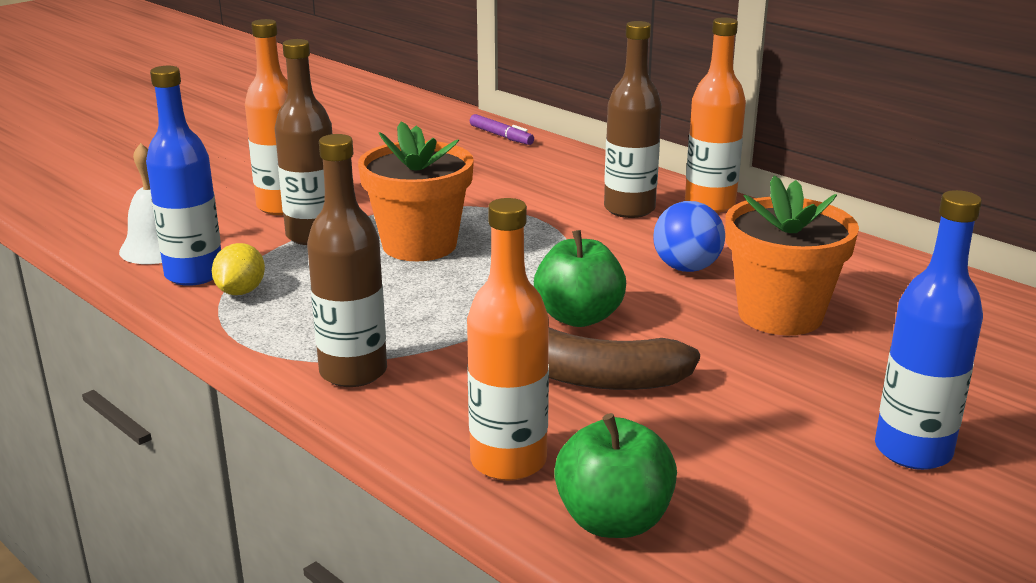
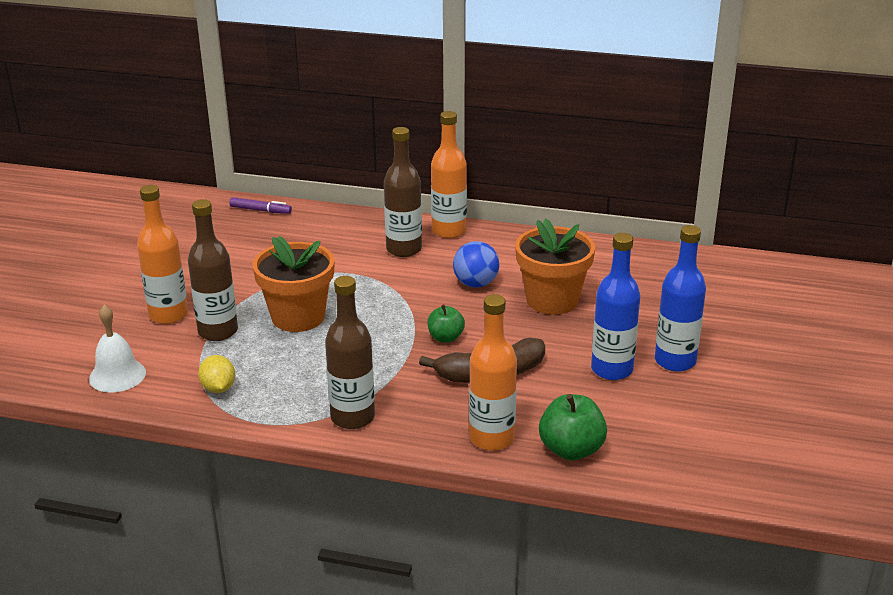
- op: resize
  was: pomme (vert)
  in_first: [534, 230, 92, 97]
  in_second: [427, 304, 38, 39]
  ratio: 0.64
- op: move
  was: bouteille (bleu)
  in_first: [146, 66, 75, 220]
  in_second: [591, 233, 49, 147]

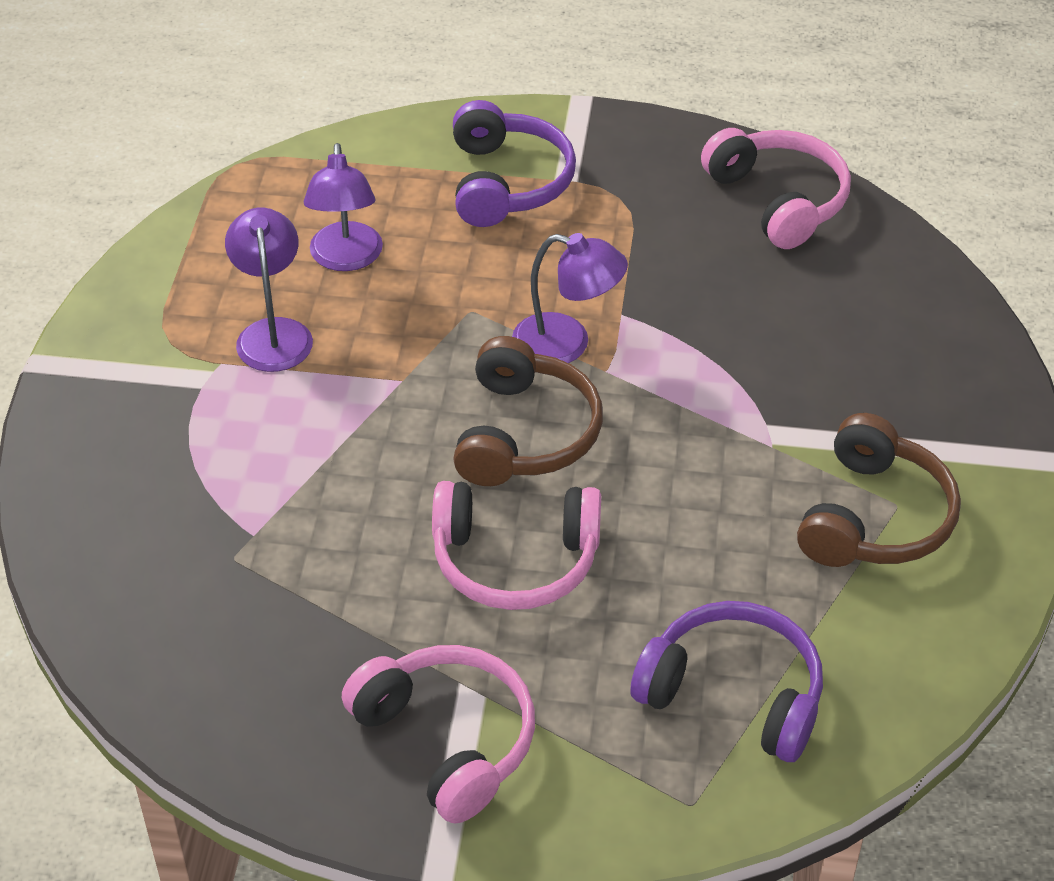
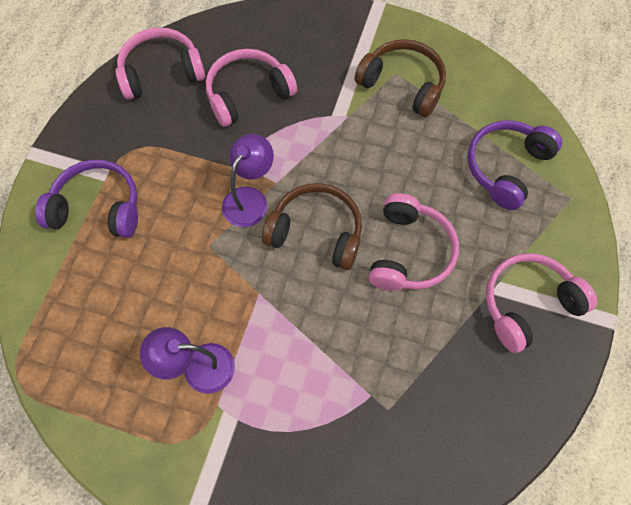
- op: insert
  now: casque audio (rose)
  in_second: [206, 49, 91, 78]
- op: delete
  was: lampe (violet)
  in_first: [304, 143, 79, 128]

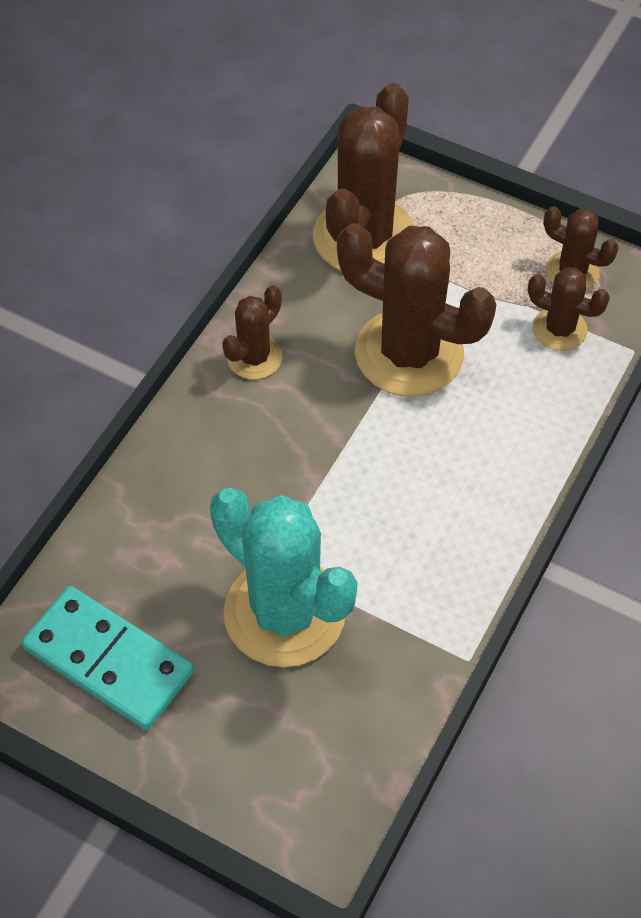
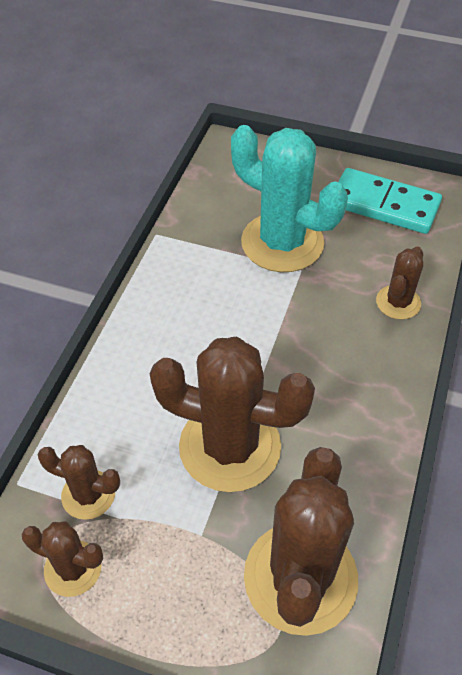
- op: move
  was: cactus (marron)
  in_first: [222, 285, 60, 94]
  in_second: [376, 247, 47, 72]

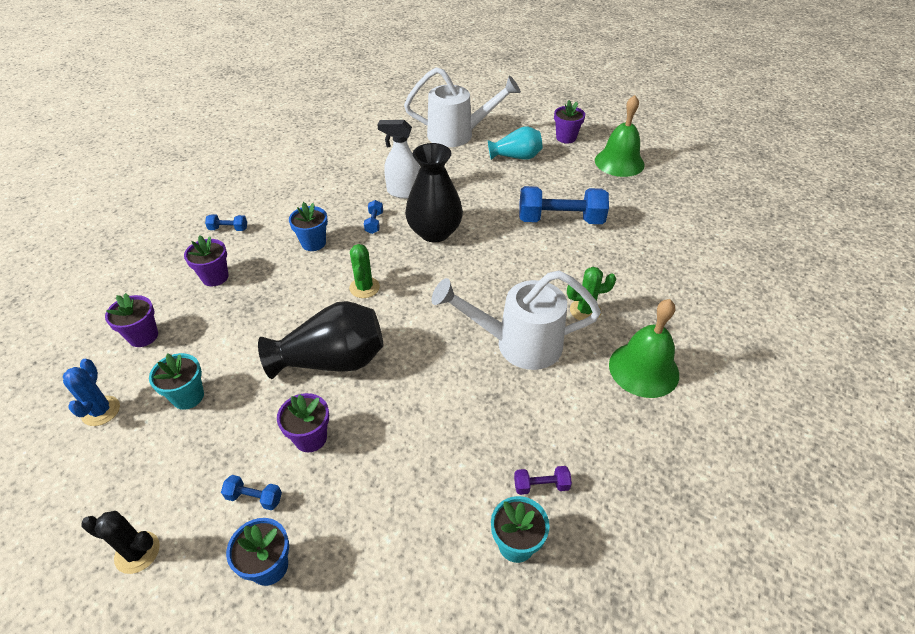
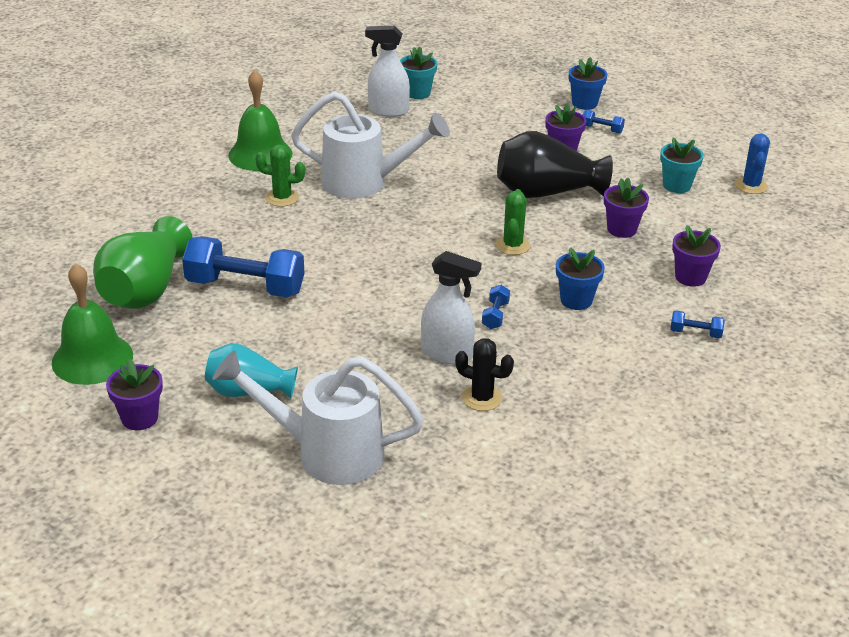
- op: insert
  now: vase (vert)
  in_second: [93, 216, 100, 93]
- op: replace
  was: haltère (violet)
  now: vaporisateur (blanc)
  in_first: [514, 466, 58, 29]
  in_second: [365, 26, 45, 91]
- op: move
  was: cactus (noir)
  in_first: [82, 511, 78, 63]
  in_second: [455, 338, 59, 73]
- op: move
  was: pot de fleurs (violet)
  in_first: [105, 293, 53, 54]
  in_second: [604, 178, 45, 60]
- op: delete
  was: vase (noir)
  in_first: [405, 143, 58, 99]

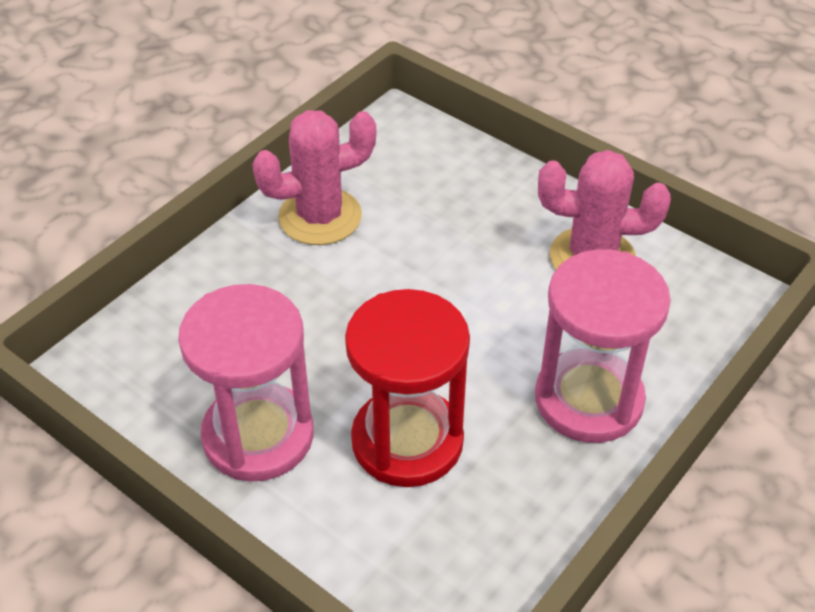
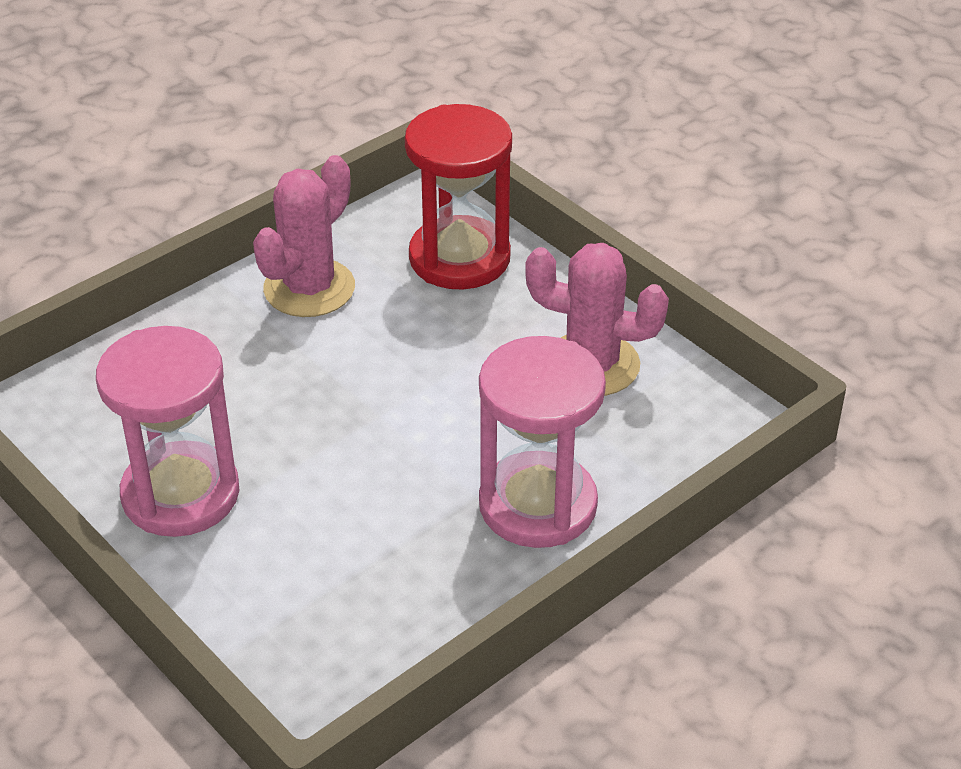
- op: rotate
  was: cactus (rose)
  in_first: [252, 110, 124, 135]
  in_second: [253, 155, 102, 162]
  clockwise: -45
- op: move
  was: sablier (rouge)
  in_first: [345, 289, 125, 198]
  in_second: [405, 104, 107, 186]

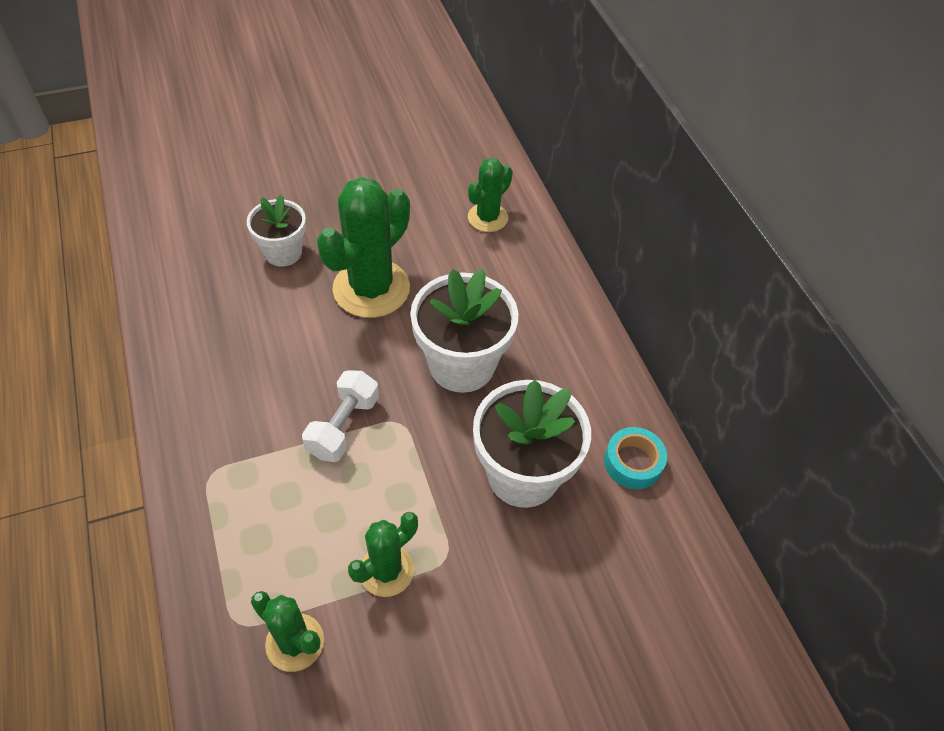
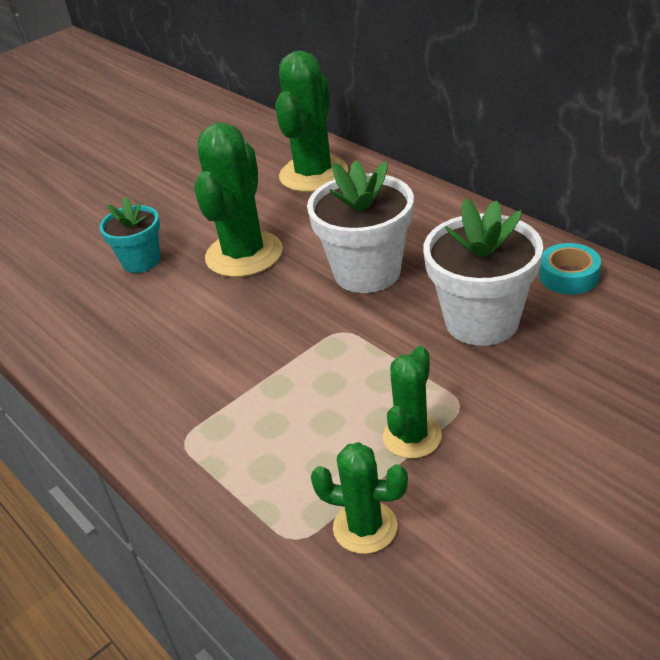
- op: recolor
  was: pot de fleurs (blanc)
  now: pot de fleurs (turquoise)
  in_first: [247, 195, 59, 72]
  in_second: [99, 197, 61, 76]
- op: resize
  was: cactus (vert)
  in_first: [468, 158, 45, 74]
  in_second: [275, 51, 73, 141]
  ratio: 1.76
- op: delete
  was: haltère (blanc)
  in_first: [302, 370, 77, 92]

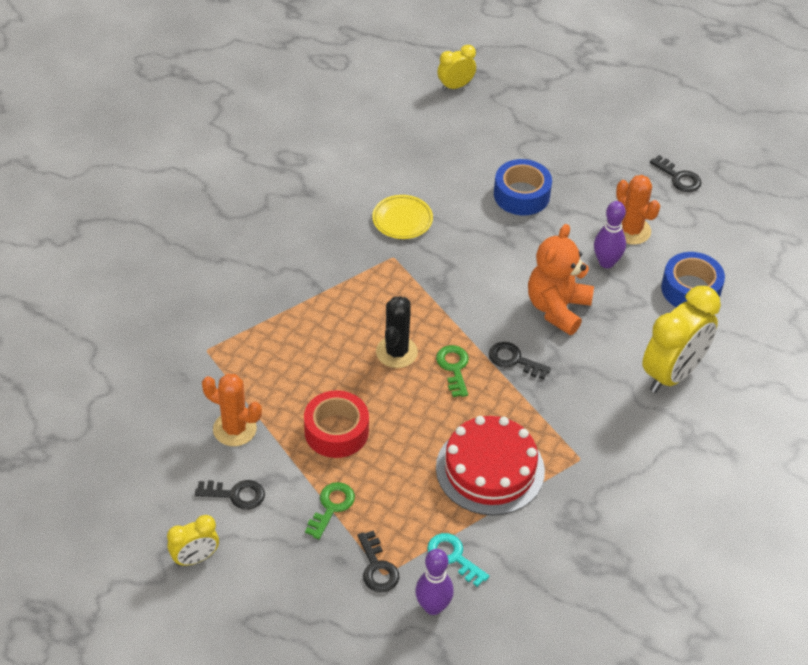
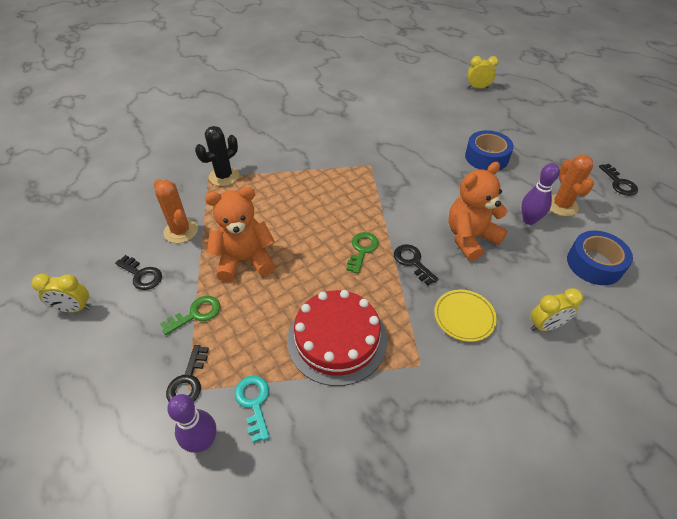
- op: move
  was: cactus (noir)
  in_first: [376, 296, 42, 72]
  in_second: [195, 126, 44, 60]
- op: replace
  was: ruban adhésif (rouge)
  now: ours en peluche (orange)
  in_first: [304, 390, 65, 68]
  in_second: [205, 187, 70, 95]
- op: move
  was: assiette (jaune)
  in_first: [372, 195, 61, 44]
  in_second: [434, 290, 63, 52]
- op: resize
  was: réveil (jaune)
  in_first: [642, 286, 79, 107]
  in_second: [530, 288, 53, 43]
  ratio: 0.53

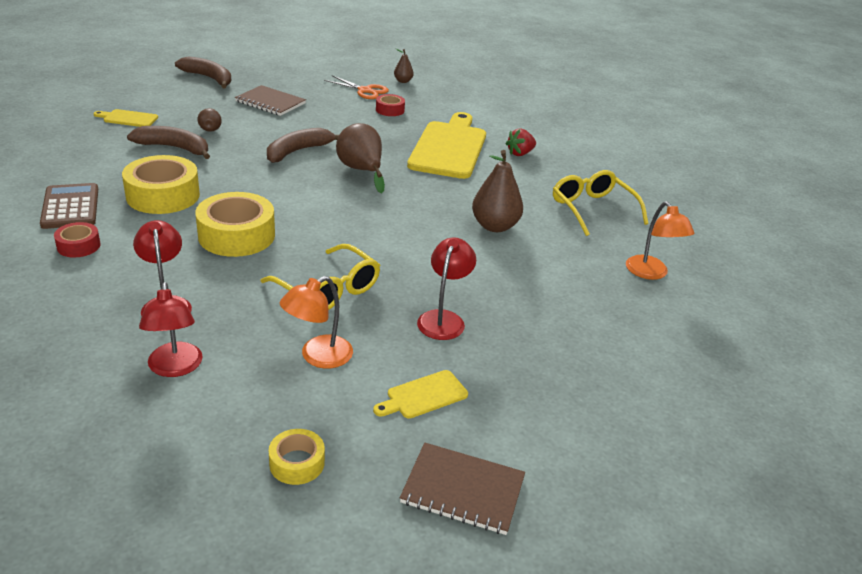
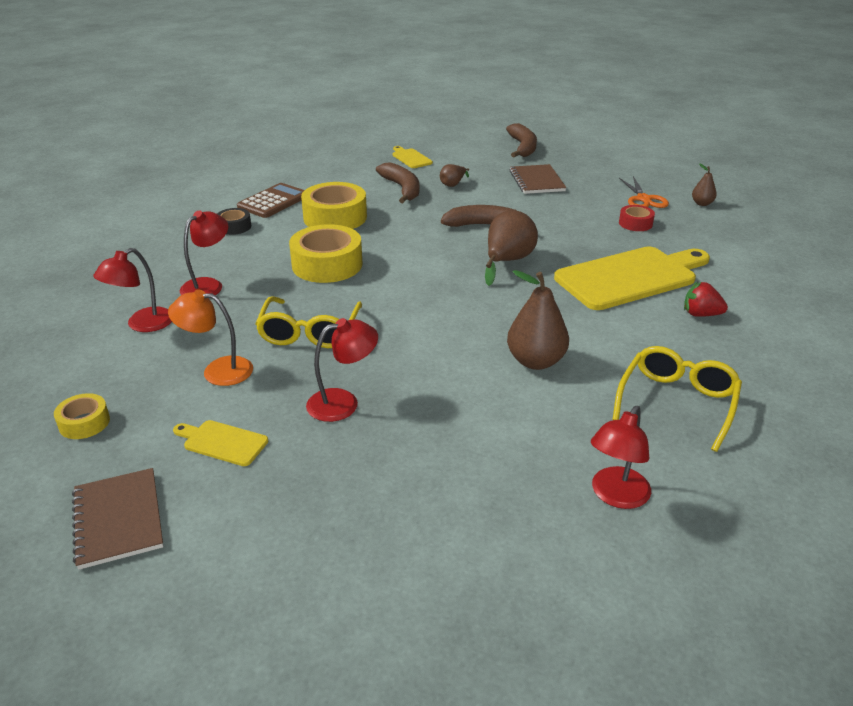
- op: recolor
  was: ruban adhésif (rouge)
  now: ruban adhésif (noir)
  in_first: [54, 222, 47, 35]
  in_second: [217, 208, 34, 27]
- op: recolor
  was: lampe (orange)
  now: lampe (rouge)
  in_first: [626, 201, 69, 79]
  in_second: [591, 406, 60, 103]

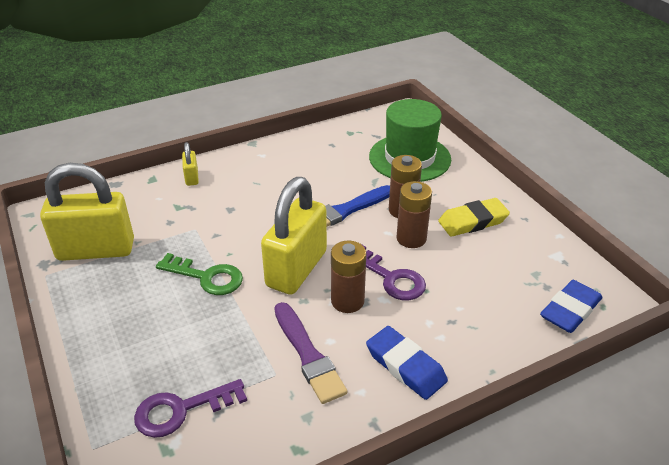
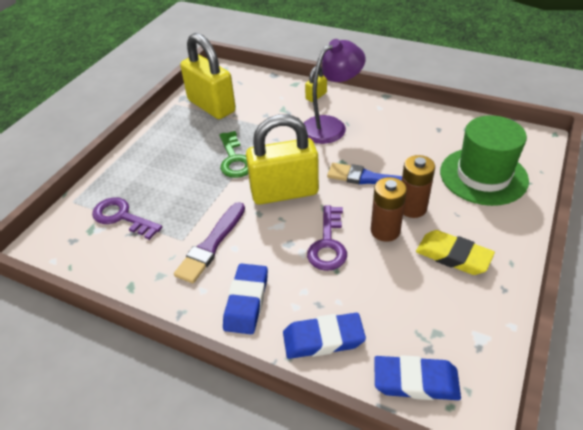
- op: insert
  now: gomme (bleu)
  in_second: [283, 313, 83, 46]
- op: insert
  now: lampe (violet)
  in_second: [304, 39, 61, 105]
- op: delete
  was: pile (marron)
  in_first: [331, 241, 36, 72]

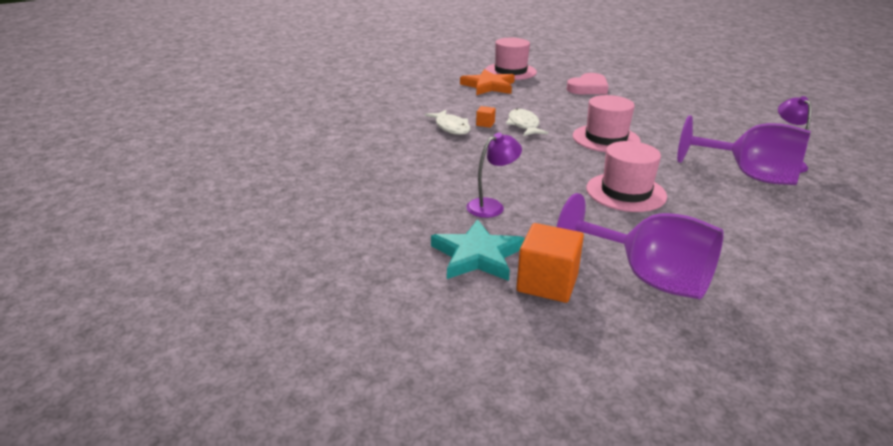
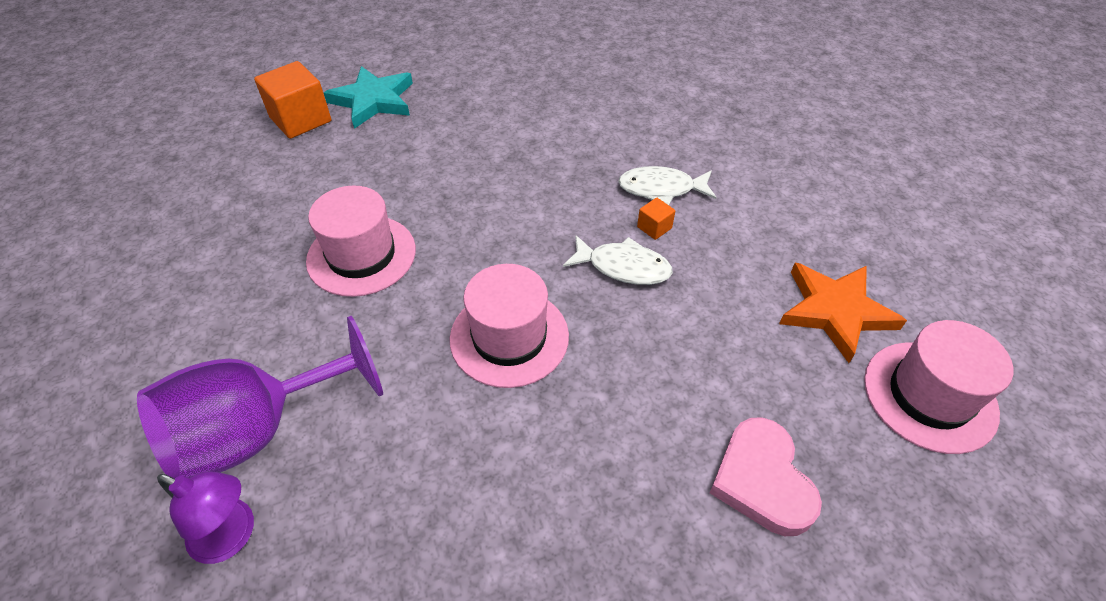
- op: delete
  was: lampe (violet)
  in_first: [466, 133, 56, 85]
- op: delete
  was: verre à pied (violet)
  in_first: [557, 193, 167, 106]

